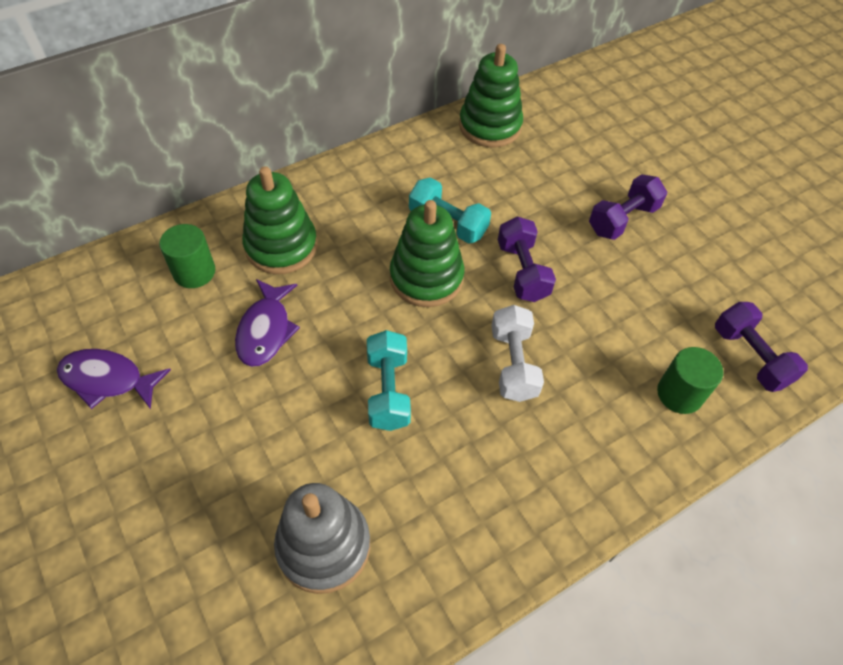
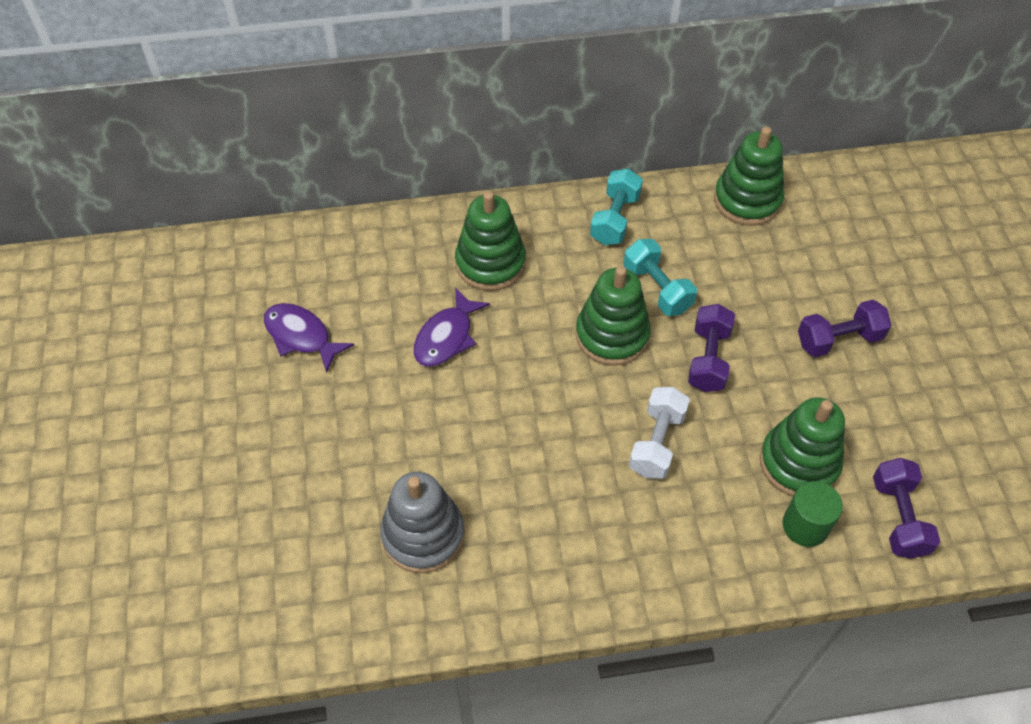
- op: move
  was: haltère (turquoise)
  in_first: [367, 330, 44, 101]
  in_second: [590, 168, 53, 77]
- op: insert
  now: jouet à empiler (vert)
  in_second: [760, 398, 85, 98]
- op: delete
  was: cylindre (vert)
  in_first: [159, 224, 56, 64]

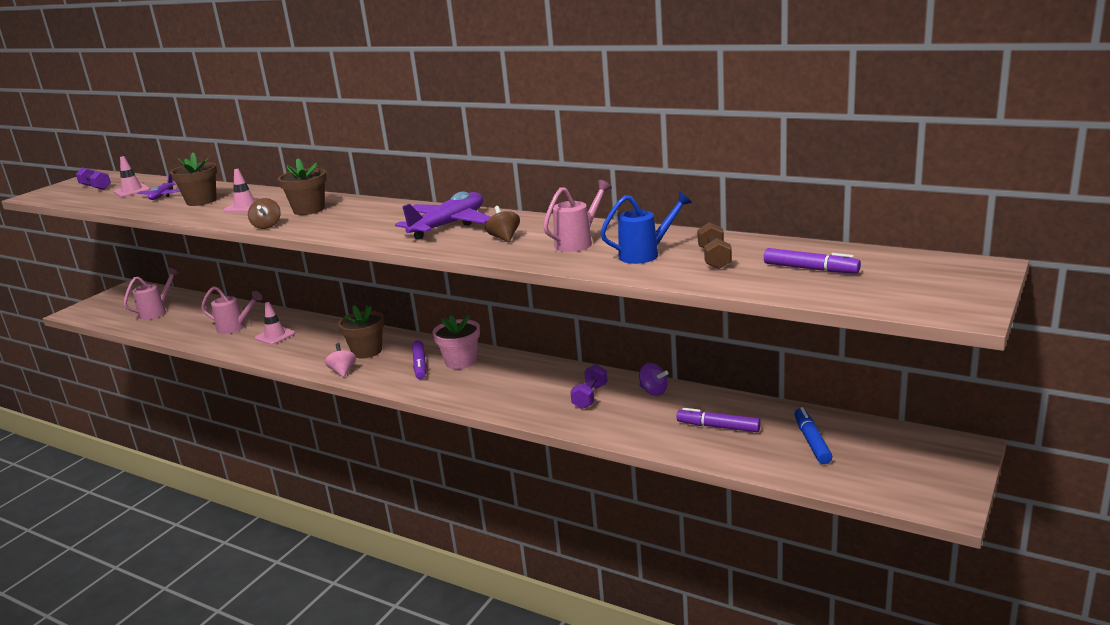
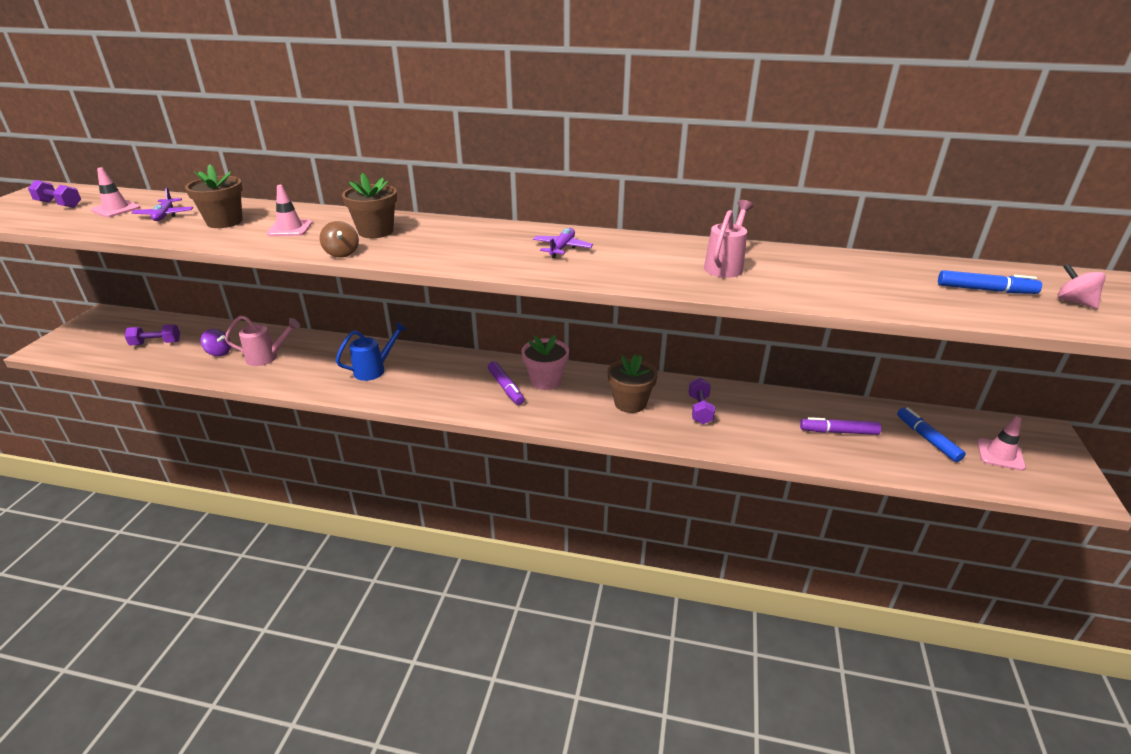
- op: replace
  was: arrosoir (rose)
  now: haltère (violet)
  in_first: [124, 268, 55, 52]
  in_second: [125, 325, 55, 20]
- op: move
  was: toupie (violet)
  in_first: [639, 363, 29, 33]
  in_second: [201, 329, 30, 27]
- op: move
  was: arrosoir (bleu)
  in_first: [600, 192, 92, 72]
  in_second: [336, 322, 71, 59]
- op: resize
  was: avion (violet)
  in_first: [395, 191, 95, 49]
  in_second: [533, 228, 60, 30]
  ratio: 0.54
- op: move
  was: pot de fleurs (marron)
  in_first: [338, 305, 46, 54]
  in_second: [608, 355, 50, 58]
- op: recolor
  was: feutre (violet)
  now: feutre (bleu)
  in_first: [764, 248, 97, 25]
  in_second: [938, 270, 104, 24]
- op: move
  was: cône de chantier (rose)
  in_first: [255, 302, 40, 43]
  in_second: [977, 417, 49, 54]
- op: move
  was: toupie (rose)
  in_first: [325, 343, 31, 34]
  in_second: [1058, 264, 48, 45]
- op: delete
  was: toupie (marron)
  in_first: [485, 206, 35, 36]
- op: delete
  was: haltère (marron)
  in_first: [698, 222, 34, 47]

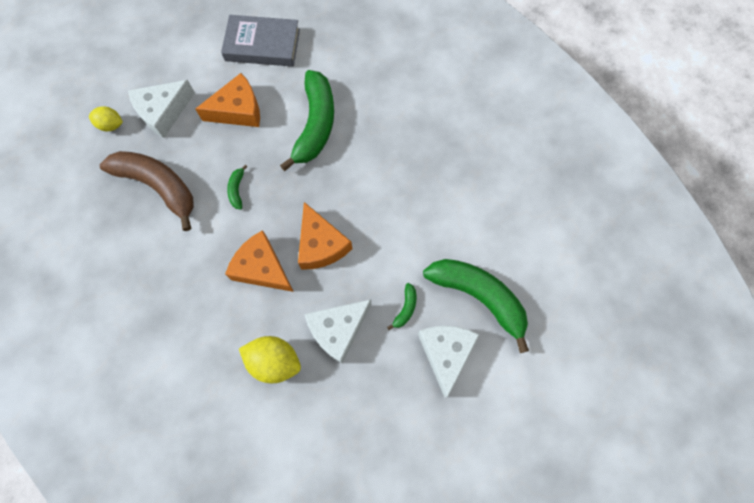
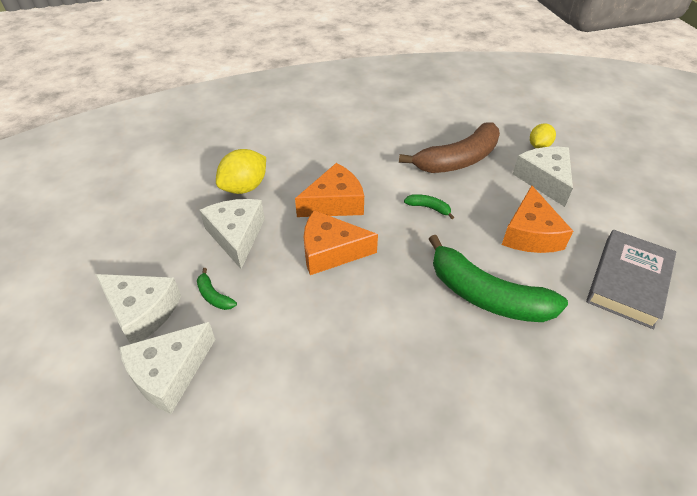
- op: replace
  was: banane (vert)
  now: fromage (blanc)
  in_first: [423, 259, 106, 94]
  in_second: [119, 322, 96, 92]

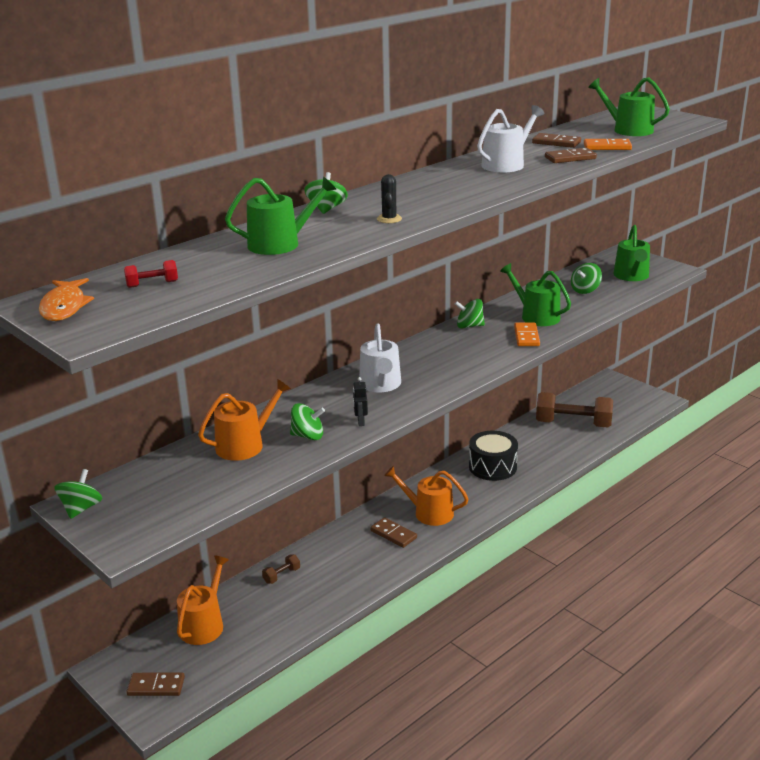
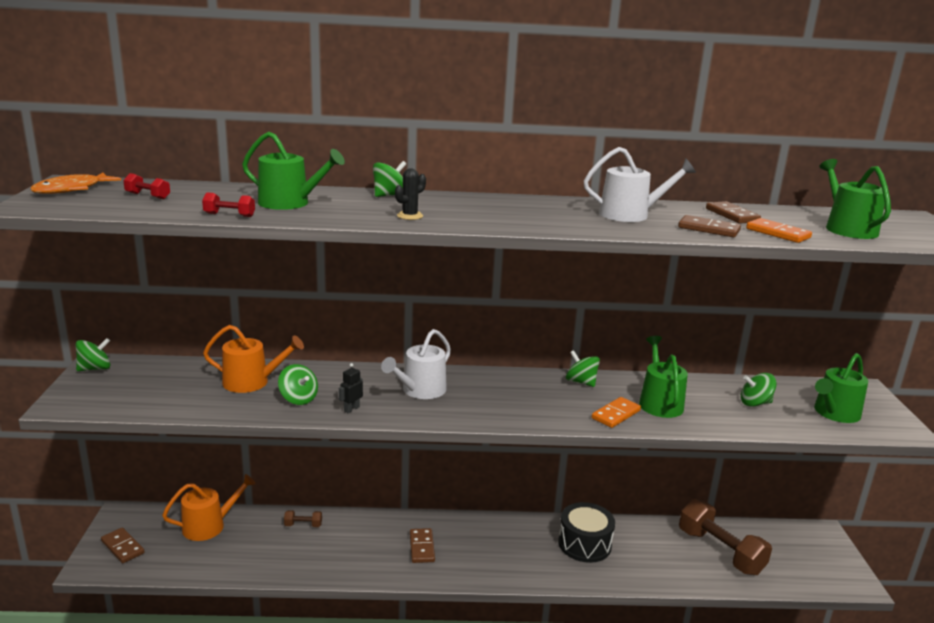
- op: insert
  now: haltère (rouge)
  in_second: [202, 192, 53, 25]
- op: delete
  was: arrosoir (orange)
  in_first: [384, 466, 85, 60]

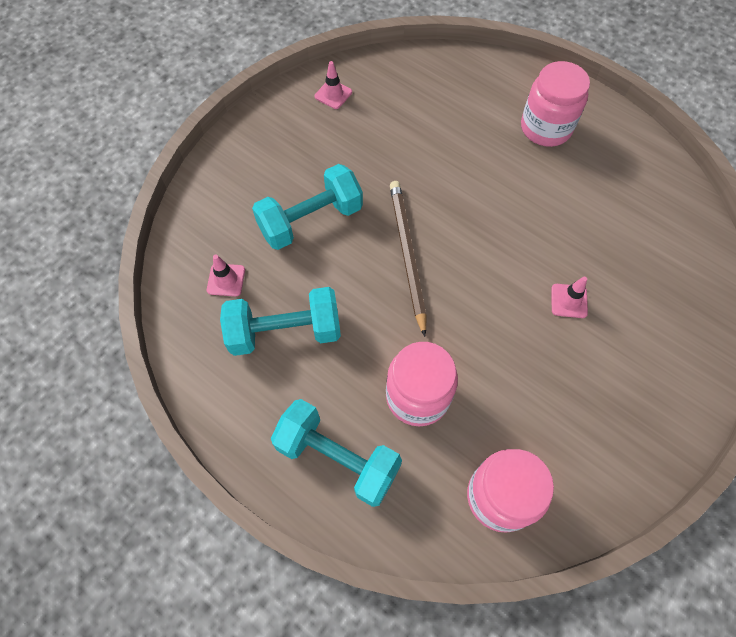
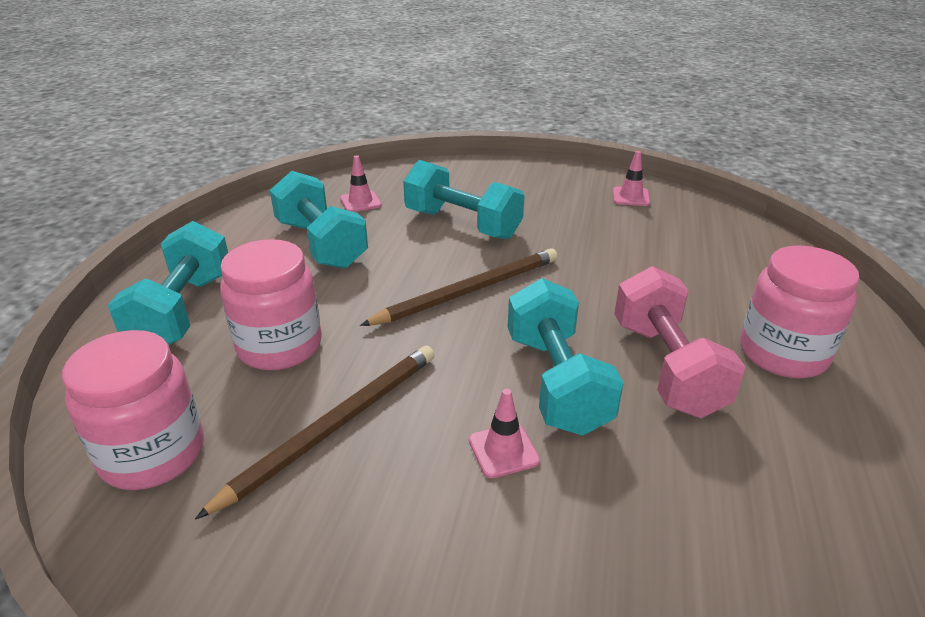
- op: insert
  now: crayon (marron)
  in_second: [195, 346, 240, 174]
- op: insert
  now: haltère (turquoise)
  in_second: [508, 278, 116, 158]
- op: insert
  now: haltère (rose)
  in_second: [614, 266, 132, 152]

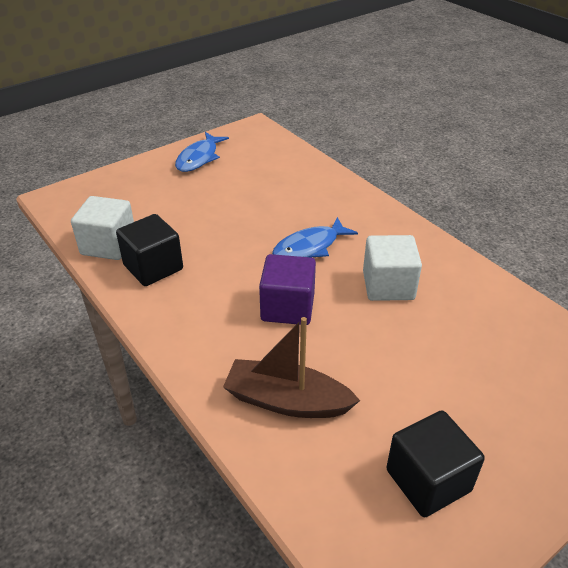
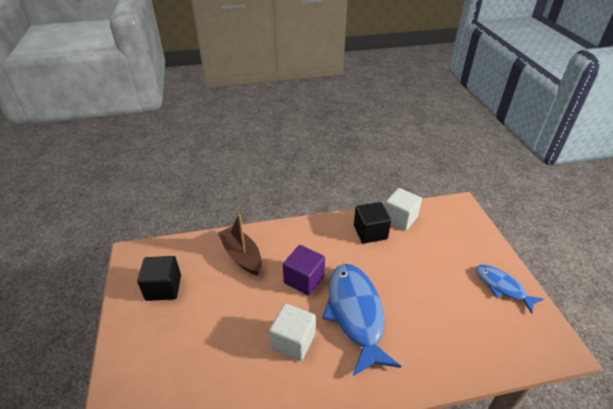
- op: rotate
  was: bateau (marron)
  in_first: [223, 317, 137, 101]
  in_second: [218, 214, 44, 61]
  clockwise: -75
- op: resize
  was: poisson (bleu)
  in_first: [272, 217, 86, 40]
  in_second: [322, 264, 79, 112]
  ratio: 1.77

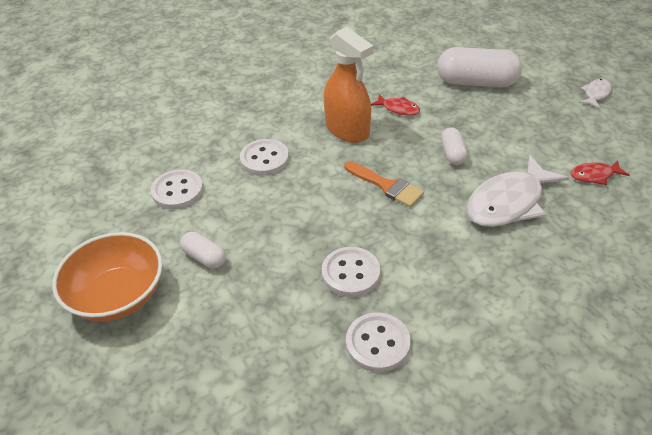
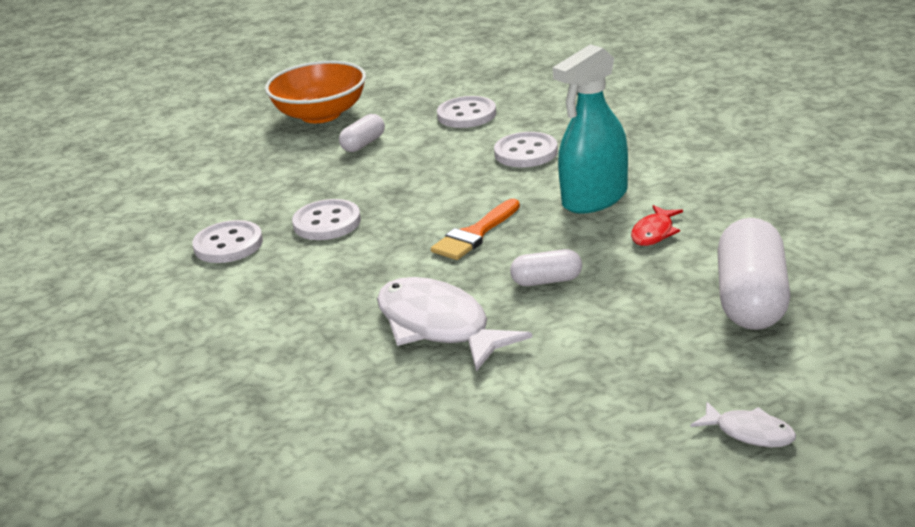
- op: recolor
  was: vaporisateur (orange)
  now: vaporisateur (turquoise)
  in_first: [324, 27, 50, 116]
  in_second: [553, 44, 75, 170]
- op: delete
  was: poisson (rouge)
  in_first: [571, 160, 58, 25]

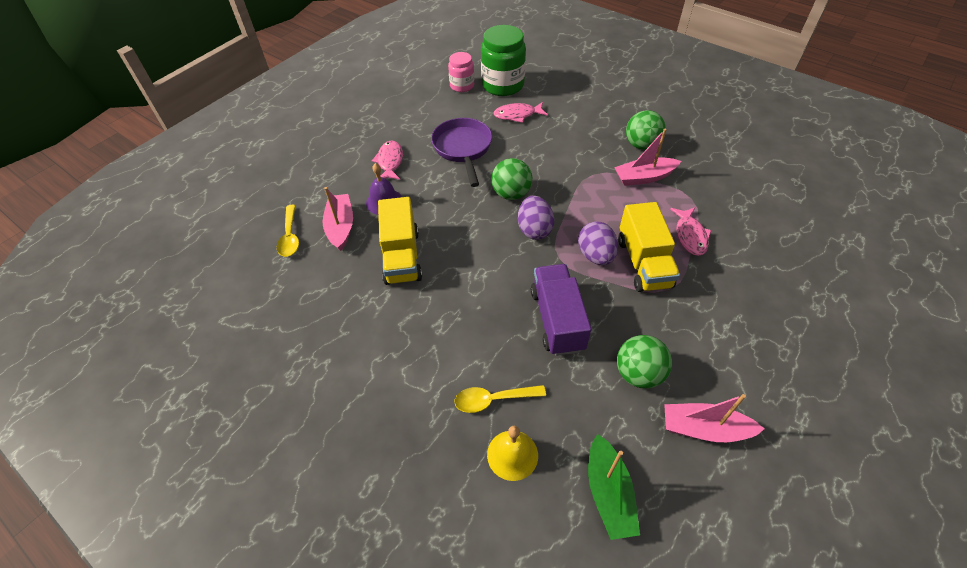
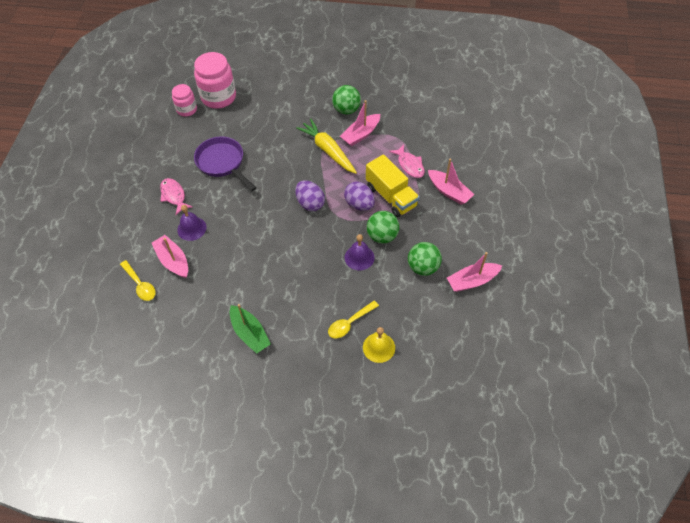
- op: recolor
  was: bocal (vert)
  now: bocal (rose)
  in_first: [481, 25, 45, 71]
  in_second: [194, 52, 42, 57]
- op: move
  was: bateau (vert)
  in_first: [588, 434, 52, 106]
  in_second: [230, 304, 41, 50]
- op: insert
  now: carotte (jaune)
  in_second: [296, 119, 61, 55]
- op: replace
  was: camion (violet)
  now: cloche (violet)
  in_first: [531, 264, 60, 92]
  in_second: [345, 234, 30, 36]
- op: move
  was: balle (vert)
  in_first: [491, 158, 41, 42]
  in_second: [367, 211, 32, 33]
- op: insert
  now: bateau (rose)
  in_second: [428, 158, 46, 47]
- op: delete
  was: camion (jaune)
  in_first: [378, 197, 44, 88]
- op: delete
  was: poisson (rose)
  in_first: [493, 102, 55, 21]

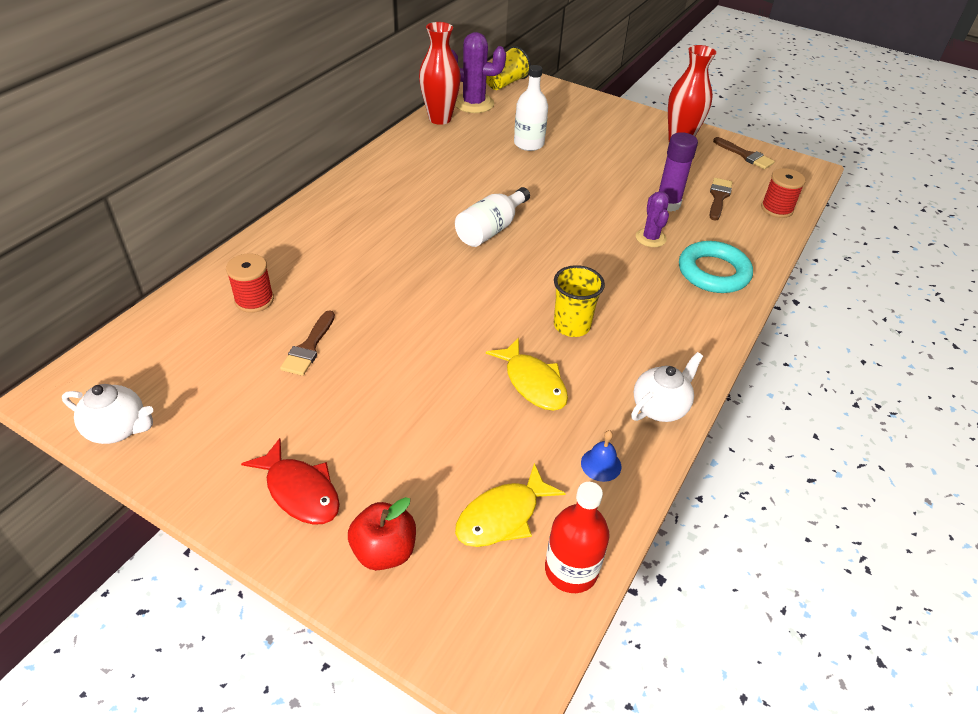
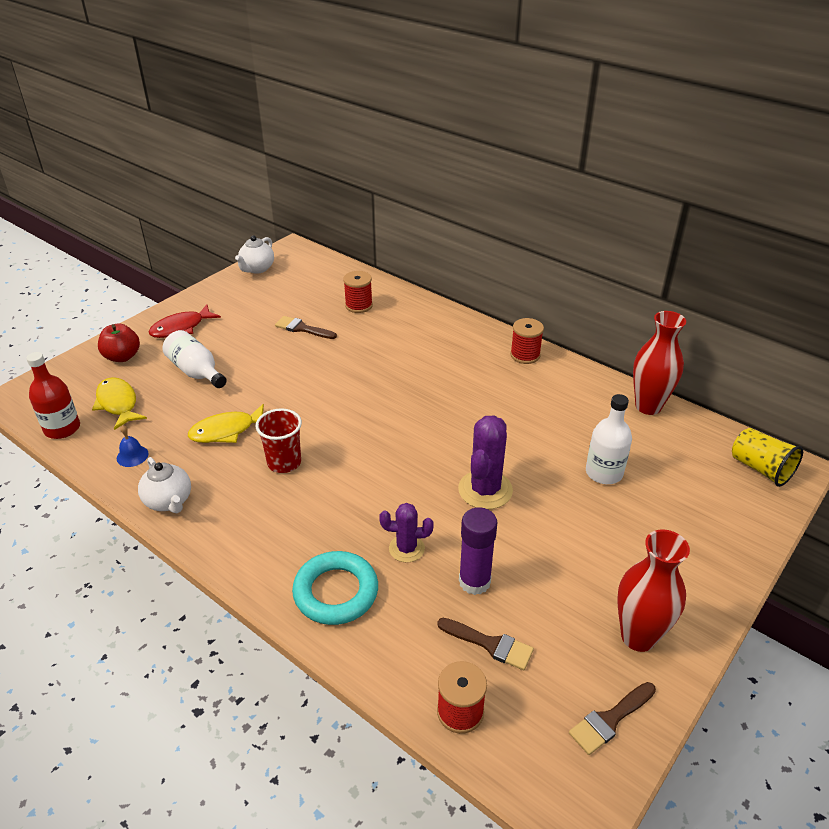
- op: move
  was: bouteille (blanc)
  in_first: [455, 187, 75, 60]
  in_second: [162, 330, 65, 58]
- op: recolor
  was: gobelet (jaune)
  now: gobelet (rouge)
  in_first: [554, 265, 51, 72]
  in_second: [255, 408, 47, 65]
- op: move
  was: cactus (violet)
  in_first: [451, 32, 55, 81]
  in_second: [458, 416, 55, 93]
- op: insert
  now: bobine (rouge)
  in_second: [510, 318, 34, 46]

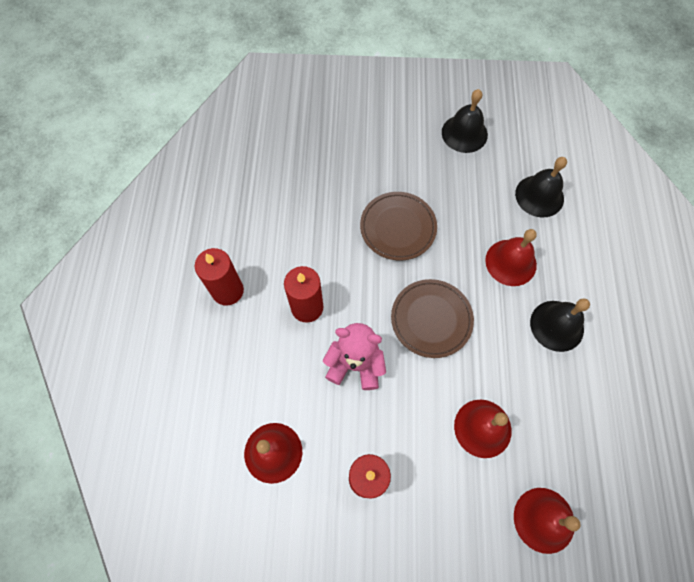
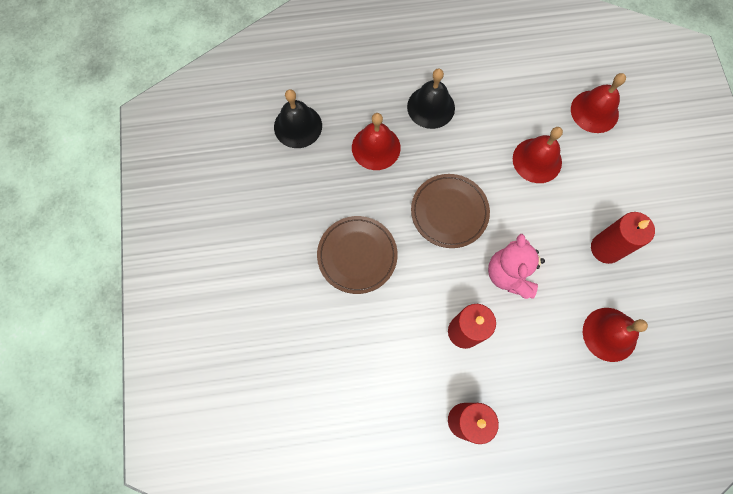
- op: delete
  was: cloche (noir)
  in_first: [442, 89, 46, 64]

